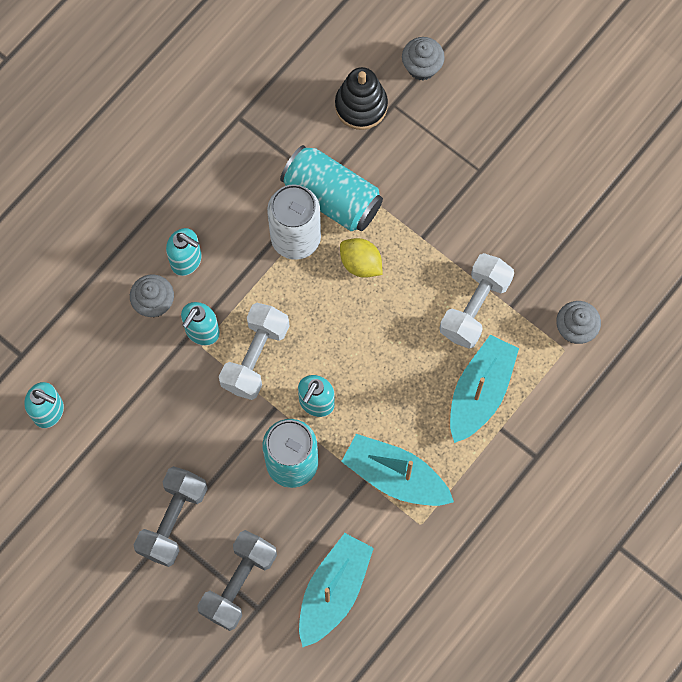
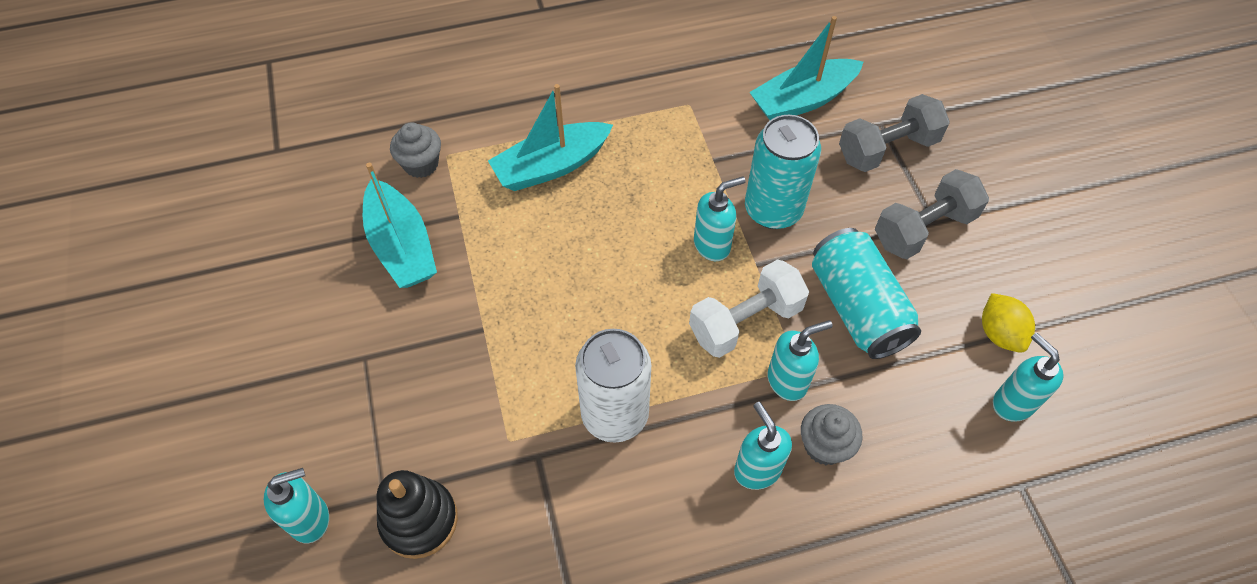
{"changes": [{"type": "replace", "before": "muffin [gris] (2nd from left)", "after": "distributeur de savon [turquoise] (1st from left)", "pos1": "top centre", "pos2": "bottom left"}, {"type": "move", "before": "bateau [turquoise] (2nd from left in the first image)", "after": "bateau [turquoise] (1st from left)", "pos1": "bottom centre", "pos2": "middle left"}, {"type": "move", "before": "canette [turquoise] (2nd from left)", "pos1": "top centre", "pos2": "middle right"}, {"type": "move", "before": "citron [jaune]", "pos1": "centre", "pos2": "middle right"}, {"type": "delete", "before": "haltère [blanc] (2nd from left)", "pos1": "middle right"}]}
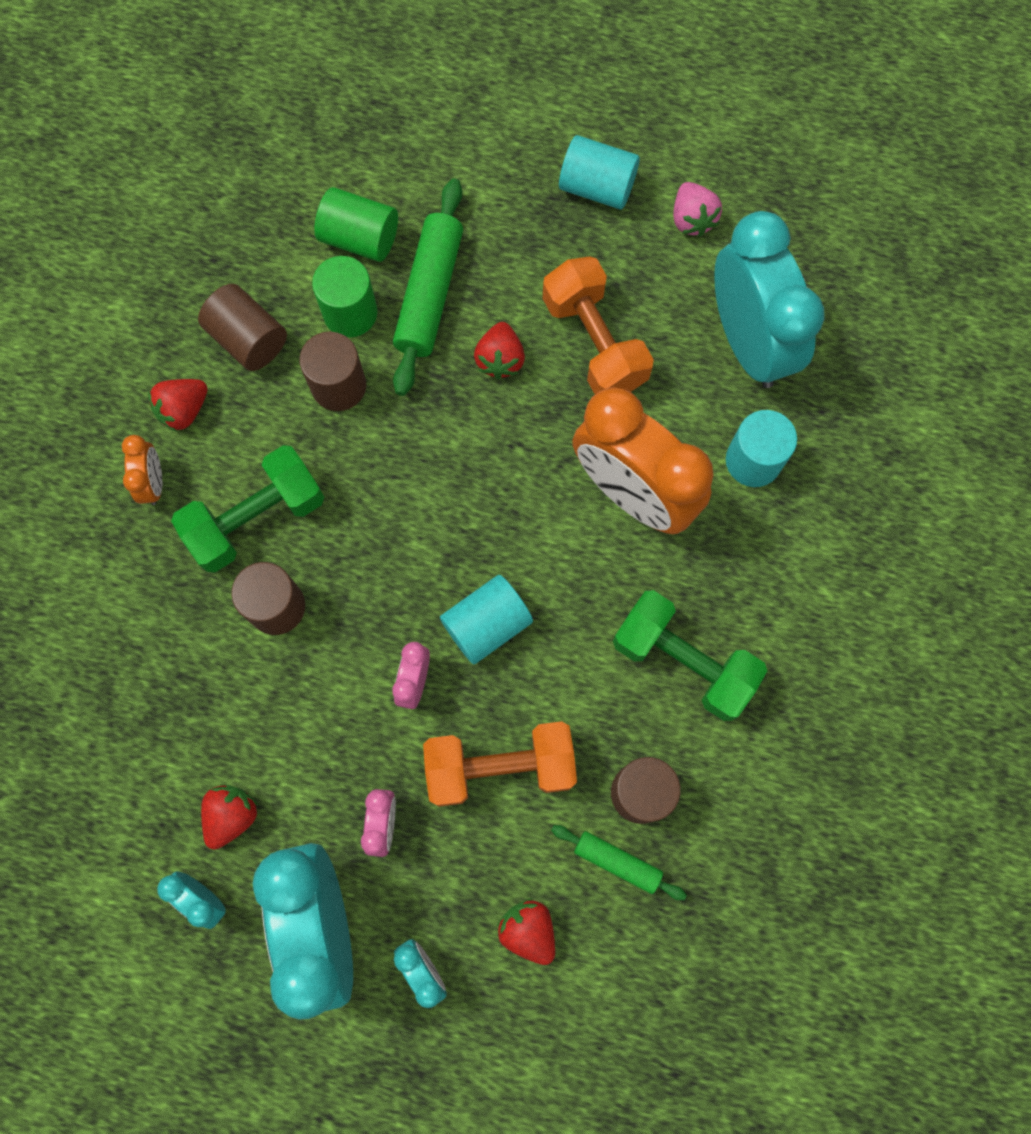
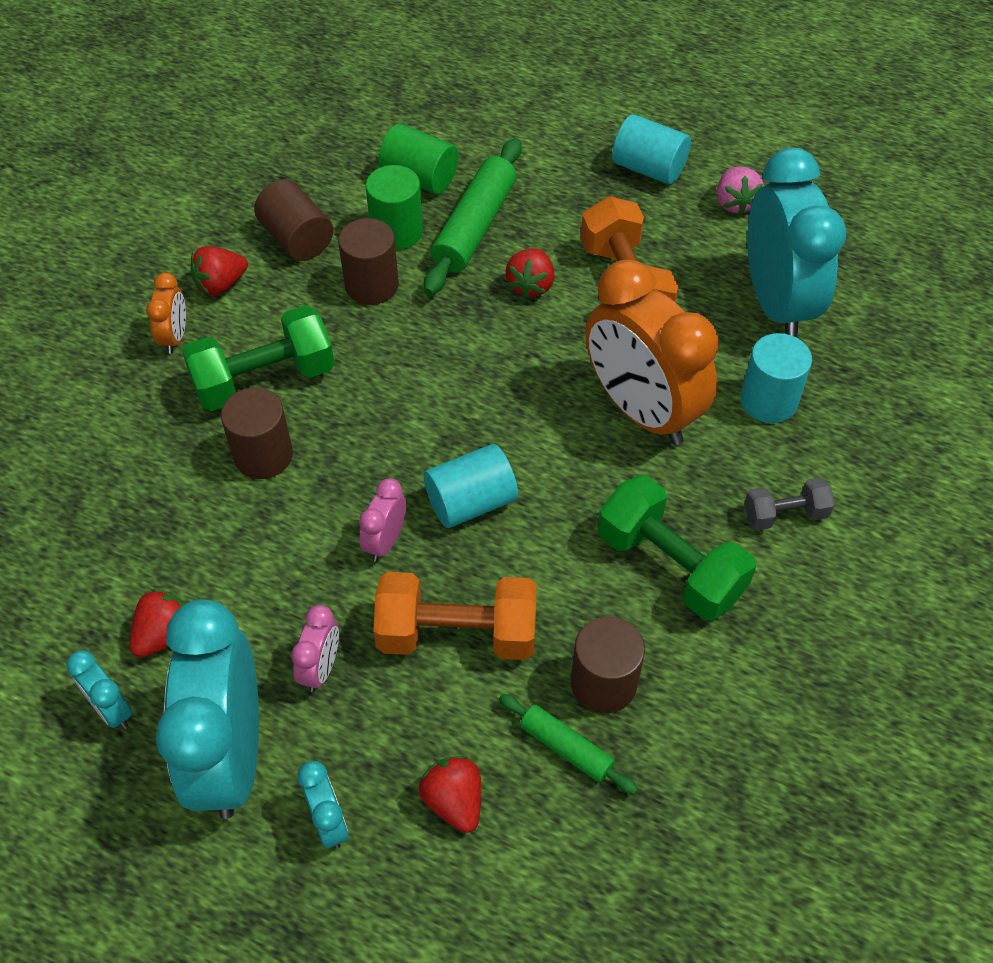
{"changes": [{"type": "insert", "after": "haltère [gris]", "pos2": "middle right"}]}
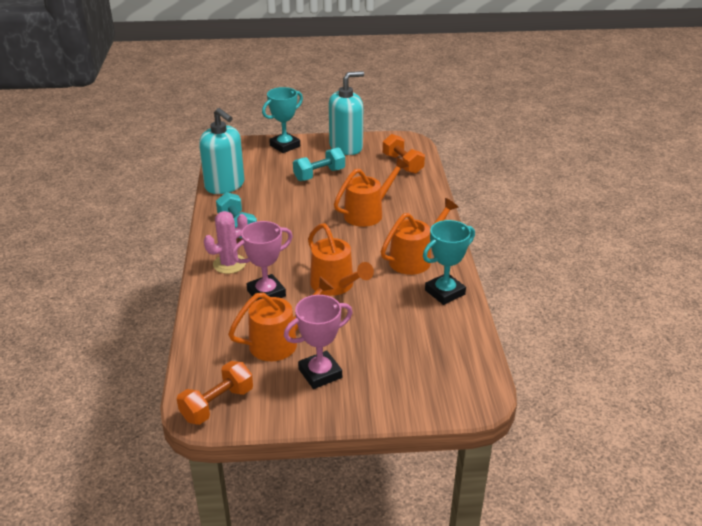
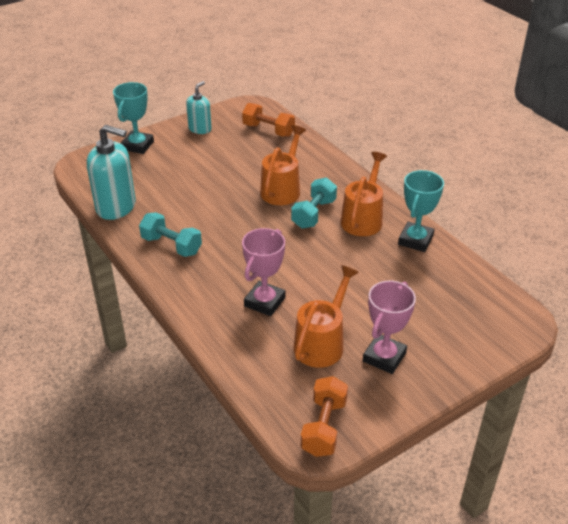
{"changes": [{"type": "resize", "before": "distributeur de savon [turquoise] (2nd from left)", "pos1": "top centre", "pos2": "top centre", "scale": 0.59}, {"type": "move", "before": "haltère [turquoise] (2nd from left)", "pos1": "top centre", "pos2": "centre"}, {"type": "delete", "before": "cactus [rose]", "pos1": "middle left"}, {"type": "delete", "before": "arrosoir [orange] (2nd from left)", "pos1": "centre"}]}
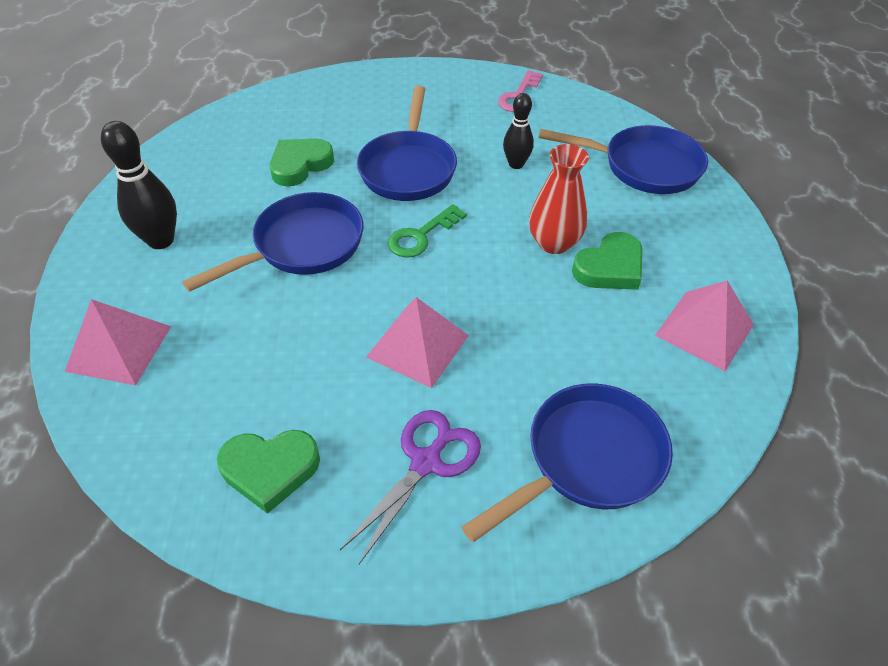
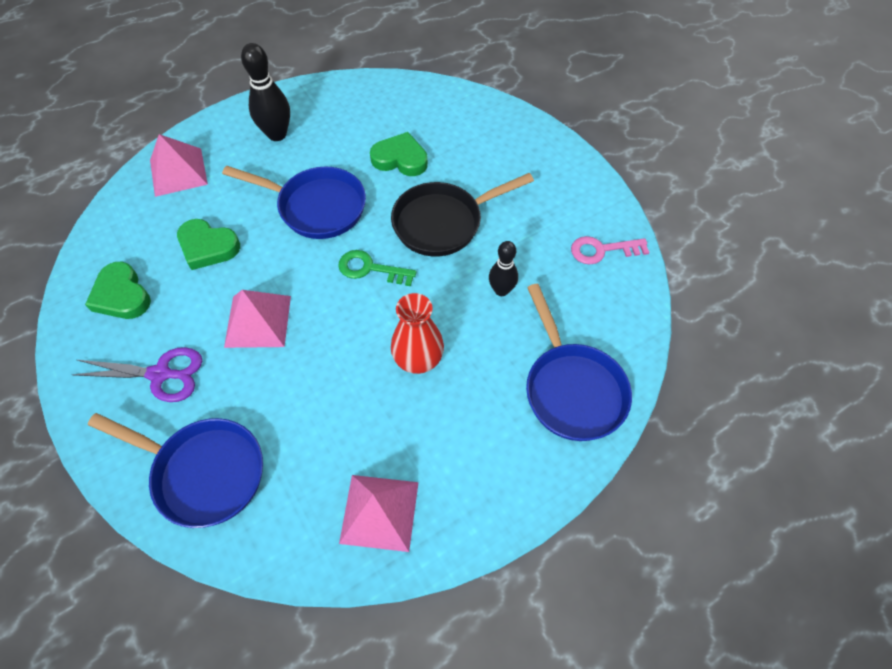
{"changes": [{"type": "move", "before": "cœur [vert] (3rd from left in the first image)", "after": "cœur [vert] (2nd from left)", "pos1": "middle right", "pos2": "middle left"}, {"type": "recolor", "before": "poêle [bleu] (2nd from left)", "after": "poêle [noir]", "pos1": "top centre", "pos2": "top centre"}]}
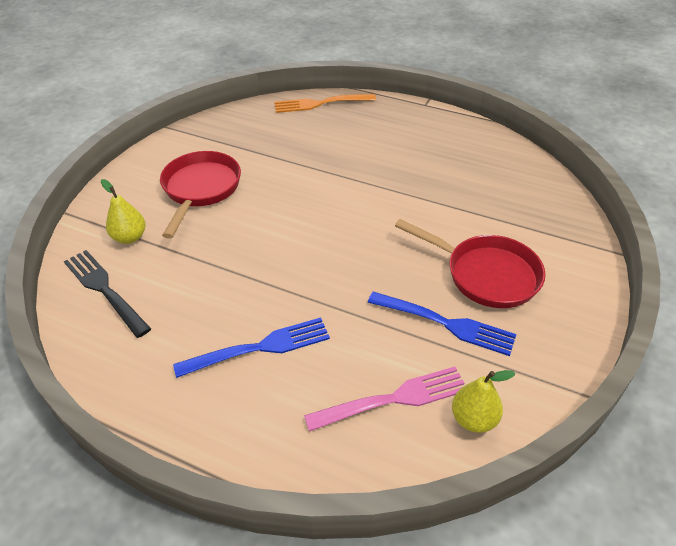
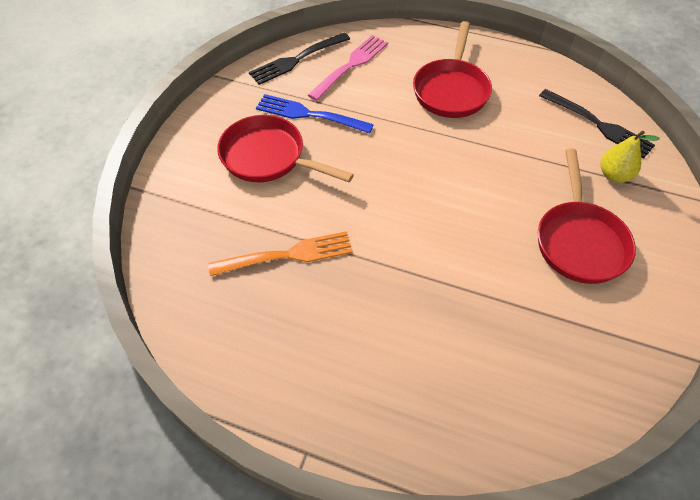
{"changes": [{"type": "move", "before": "fourchette [orange]", "pos1": "top centre", "pos2": "centre"}, {"type": "replace", "before": "poire [jaune] (2nd from left)", "after": "fourchette [noir] (1st from left)", "pos1": "bottom right", "pos2": "top centre"}, {"type": "rotate", "before": "fourchette [rose]", "pos1": "bottom centre", "pos2": "top centre", "turn": 150}, {"type": "replace", "before": "fourchette [bleu] (1st from left)", "after": "poêle [rouge] (2nd from left)", "pos1": "centre", "pos2": "top centre"}]}
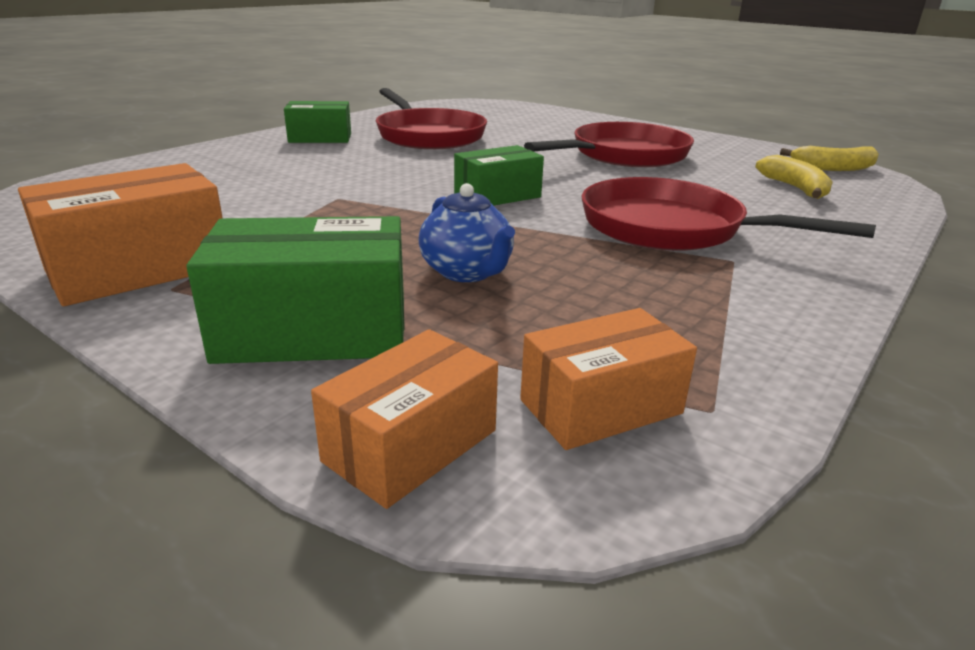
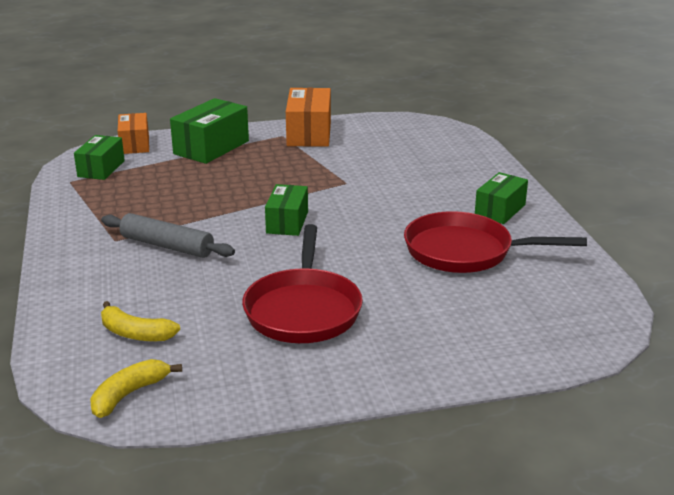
{"changes": [{"type": "recolor", "before": "boîte [orange] (3rd from left)", "after": "boîte [vert] (1st from left)", "pos1": "centre", "pos2": "top left"}, {"type": "replace", "before": "poêle [rouge] (3rd from left)", "after": "rouleau à pâtisserie [gris]", "pos1": "top right", "pos2": "middle left"}, {"type": "delete", "before": "théière [bleu]", "pos1": "centre"}]}
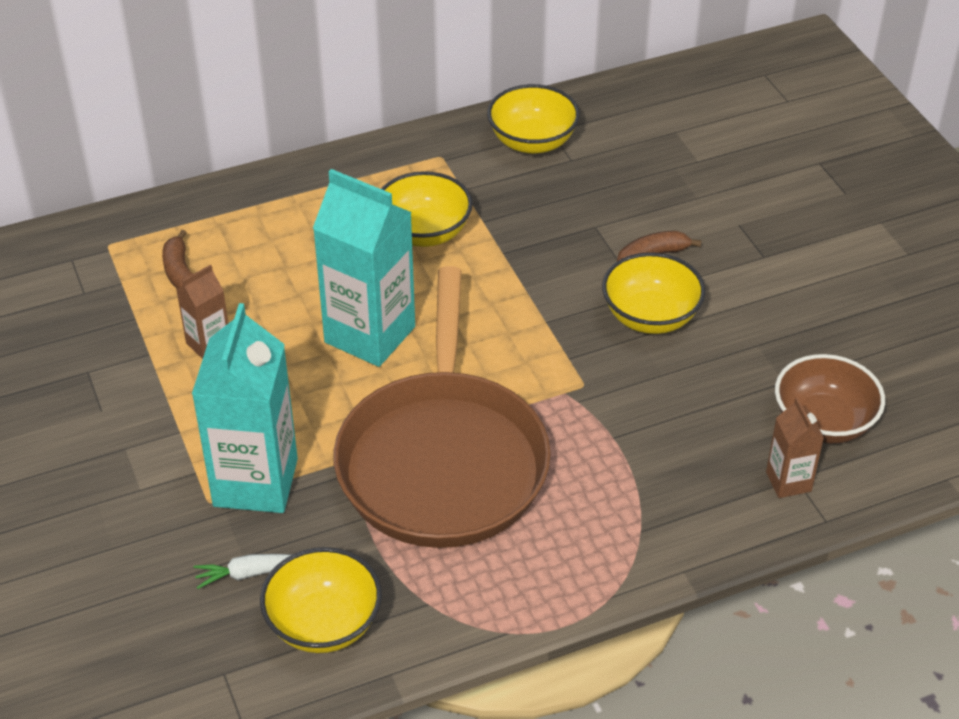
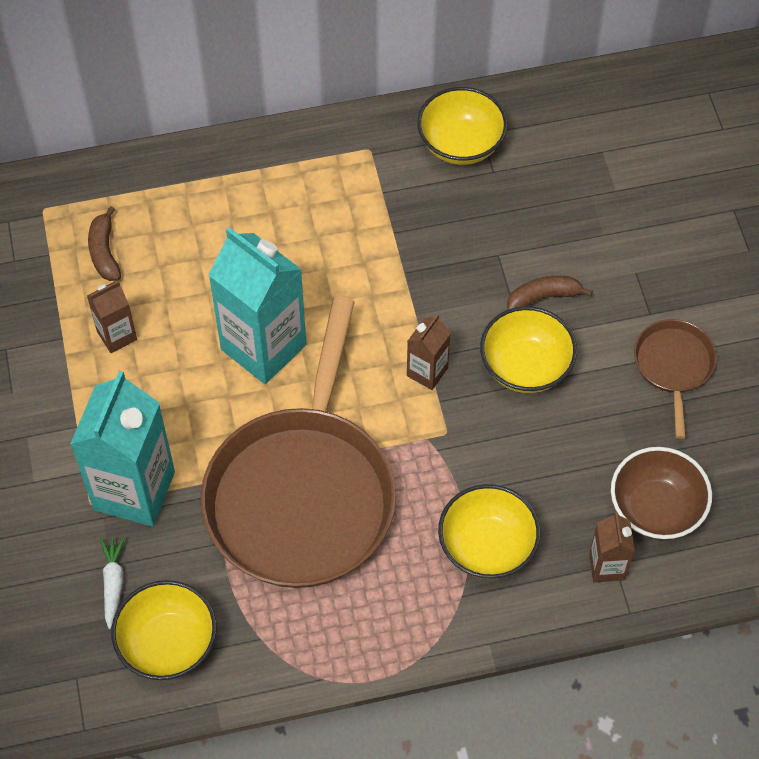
{"changes": [{"type": "rotate", "before": "carotte [blanc]", "pos1": "bottom left", "pos2": "bottom left", "turn": 90}, {"type": "insert", "after": "brique de lait [marron] (2nd from left)", "pos2": "centre"}, {"type": "move", "before": "bol [jaune] (2nd from left in the first image)", "after": "bol [jaune] (3rd from left)", "pos1": "top centre", "pos2": "bottom centre"}, {"type": "insert", "after": "poêle [marron] (2nd from left)", "pos2": "middle right"}]}
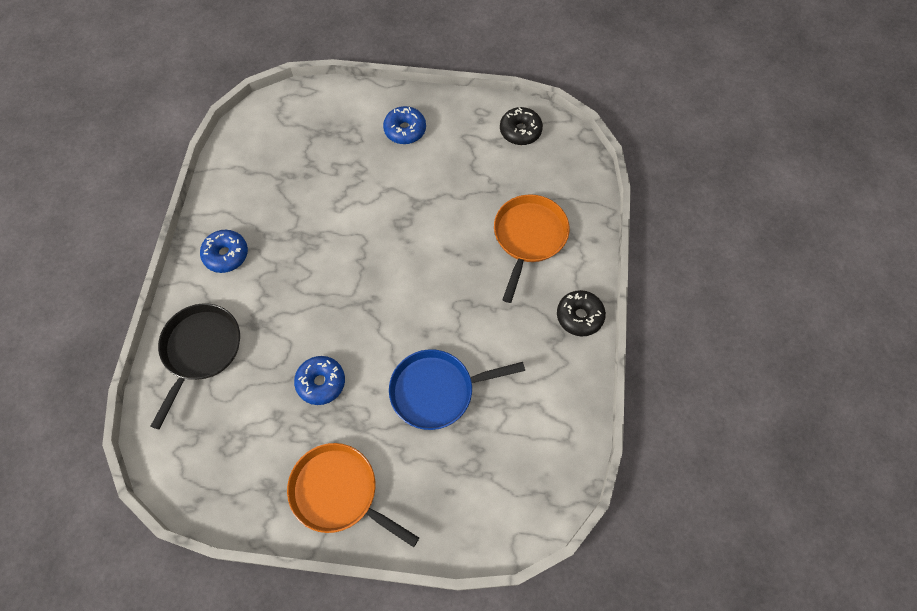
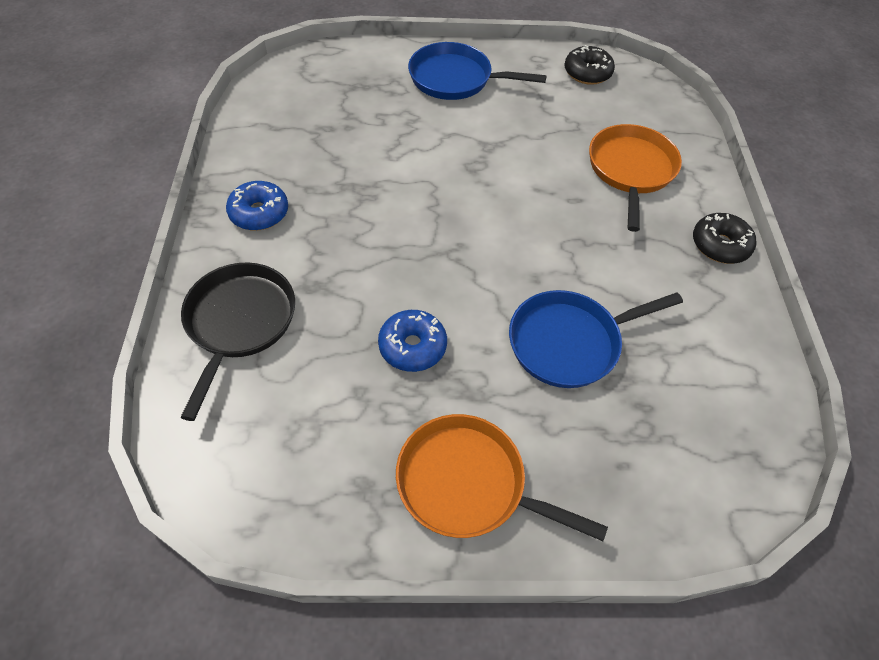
{"changes": [{"type": "replace", "before": "beignet [bleu] (3rd from left)", "after": "poêle [bleu] (1st from left)", "pos1": "top centre", "pos2": "top centre"}]}
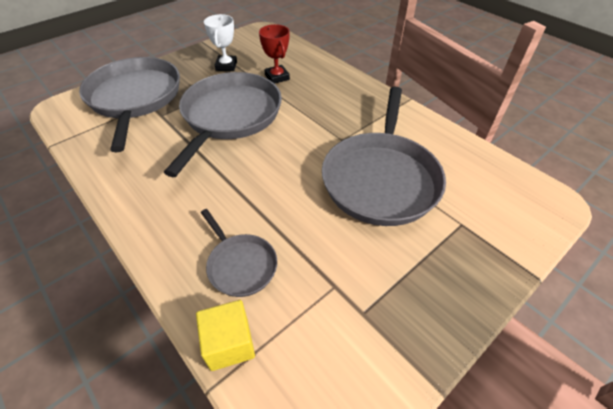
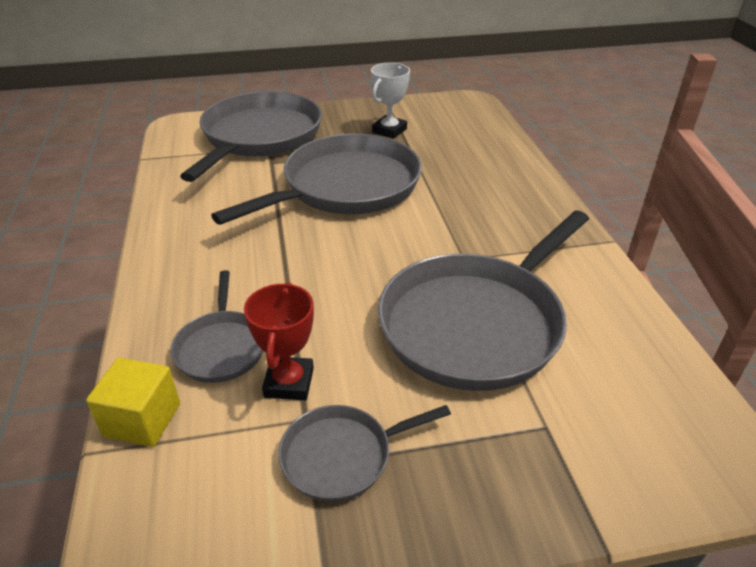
{"changes": [{"type": "move", "before": "trophée [rouge]", "pos1": "top centre", "pos2": "centre"}, {"type": "insert", "after": "poêle [gris] (4th from left)", "pos2": "bottom centre"}]}
